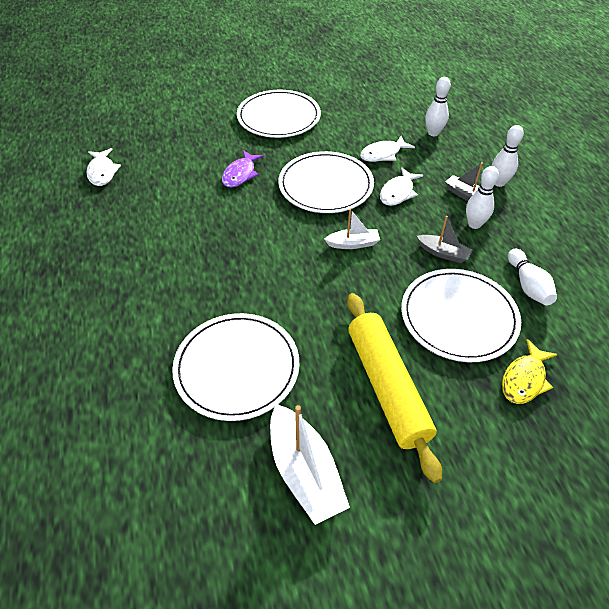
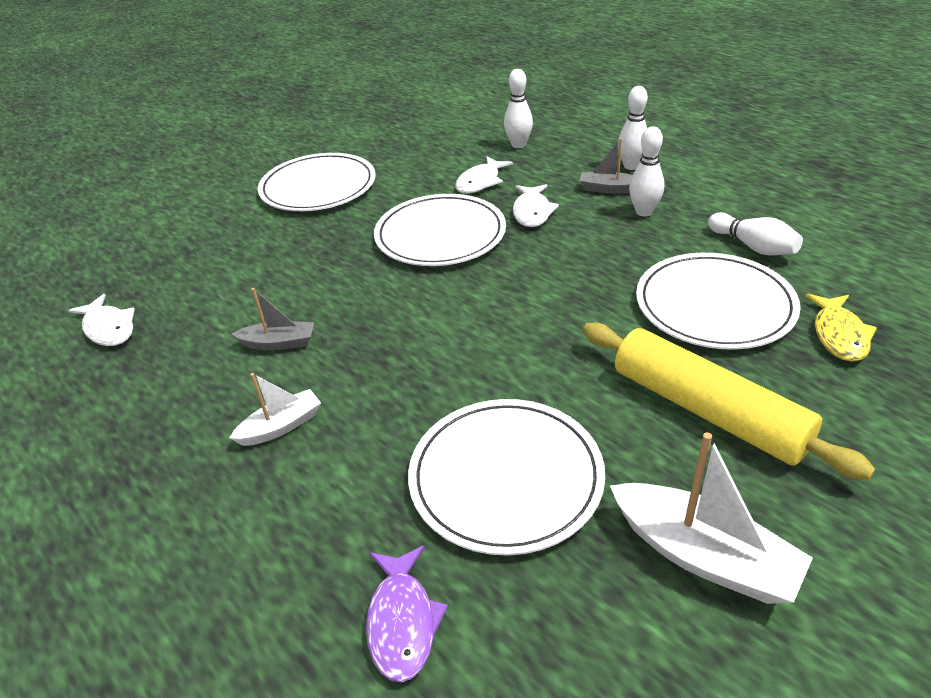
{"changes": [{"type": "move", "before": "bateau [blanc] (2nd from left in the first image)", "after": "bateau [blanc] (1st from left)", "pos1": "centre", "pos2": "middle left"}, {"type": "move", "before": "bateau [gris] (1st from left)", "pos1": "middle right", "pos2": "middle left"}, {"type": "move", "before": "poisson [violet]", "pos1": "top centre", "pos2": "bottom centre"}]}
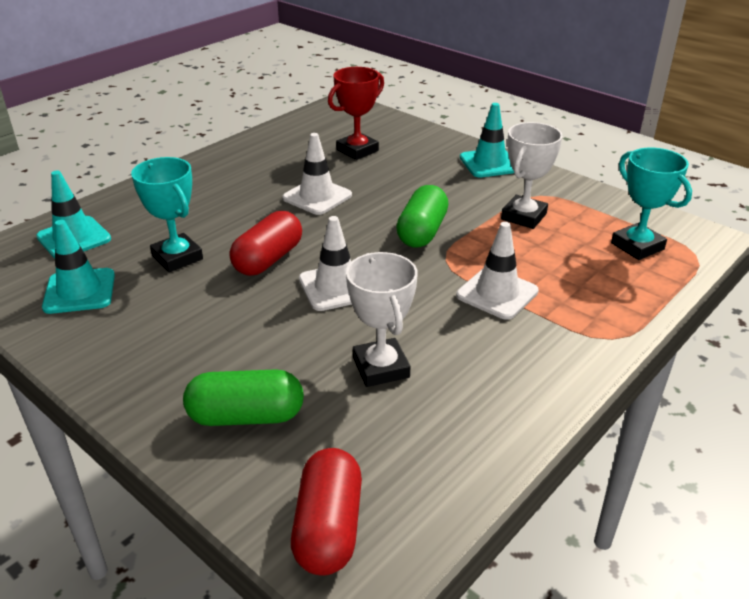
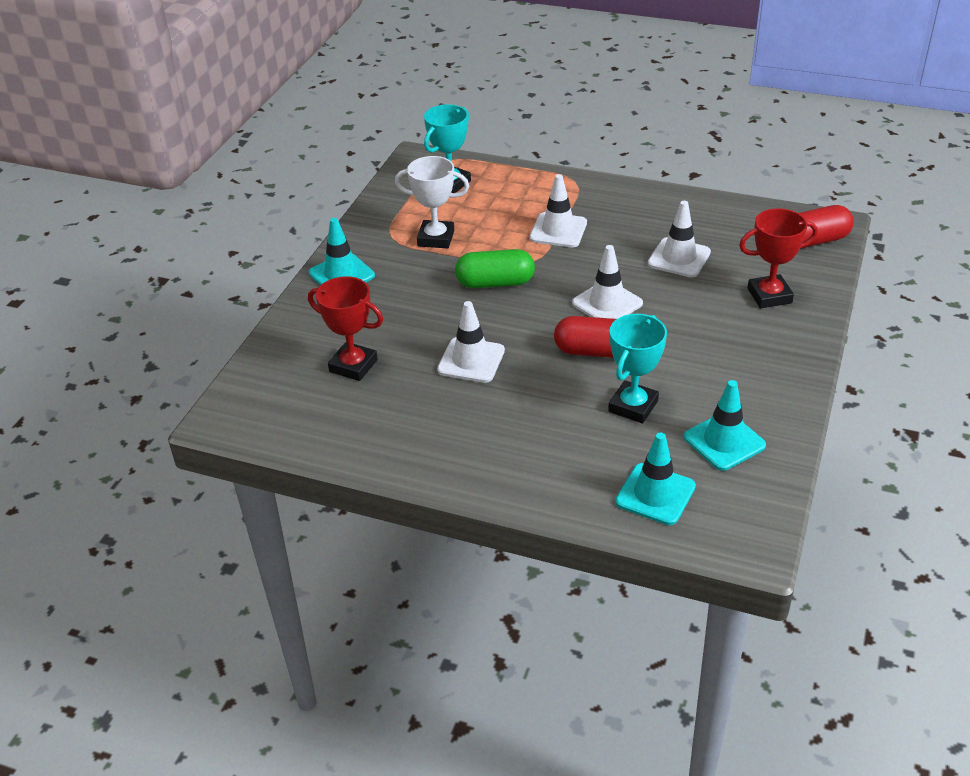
{"changes": [{"type": "replace", "before": "trophée [blanc] (1st from left)", "after": "cône de chantier [blanc] (4th from left)", "pos1": "centre", "pos2": "top right"}, {"type": "replace", "before": "gélule [vert] (1st from left)", "after": "trophée [rouge] (2nd from left)", "pos1": "middle left", "pos2": "top right"}]}
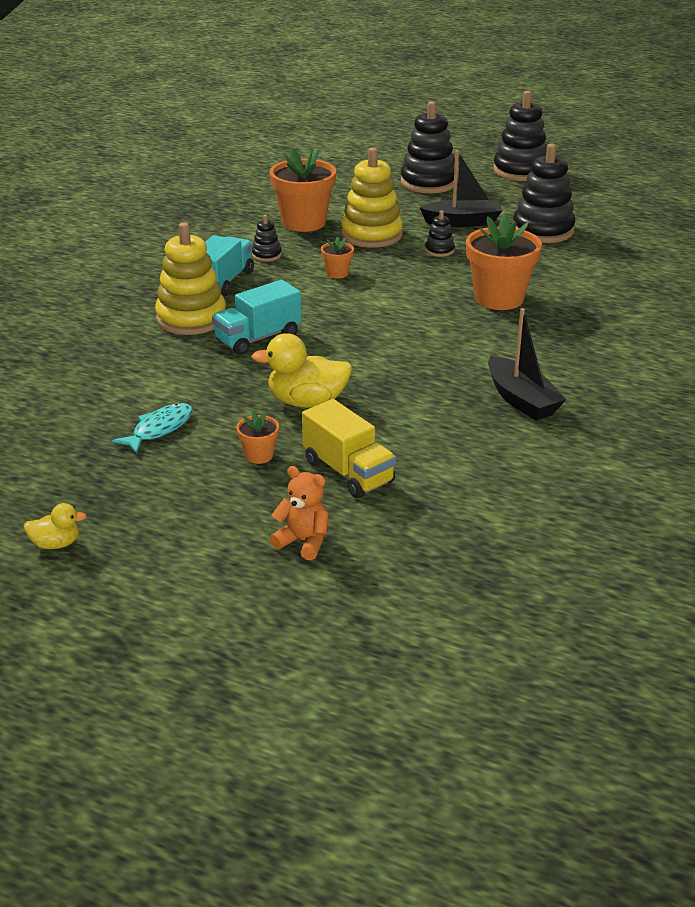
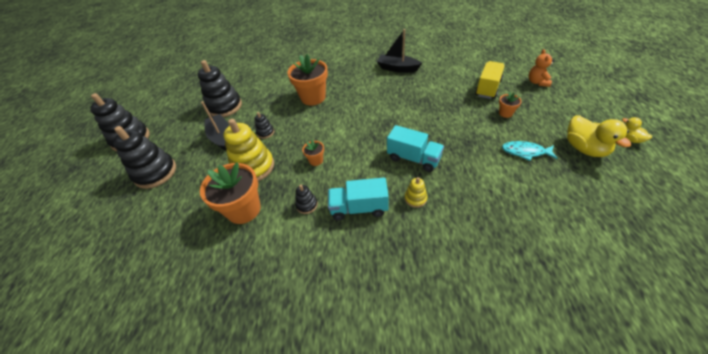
{"changes": [{"type": "rotate", "before": "bateau [noir] (2nd from left)", "pos1": "middle right", "pos2": "top centre", "turn": -105}, {"type": "resize", "before": "jouet à empiler [jaune] (1st from left in the first image)", "pos1": "top left", "pos2": "centre", "scale": 0.46}, {"type": "move", "before": "canard [jaune] (2nd from left in the first image)", "after": "canard [jaune] (1st from left)", "pos1": "centre", "pos2": "middle right"}]}
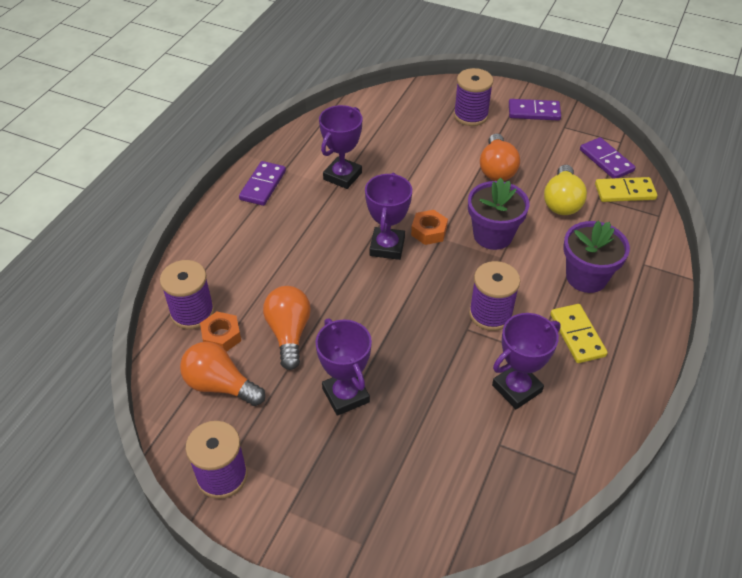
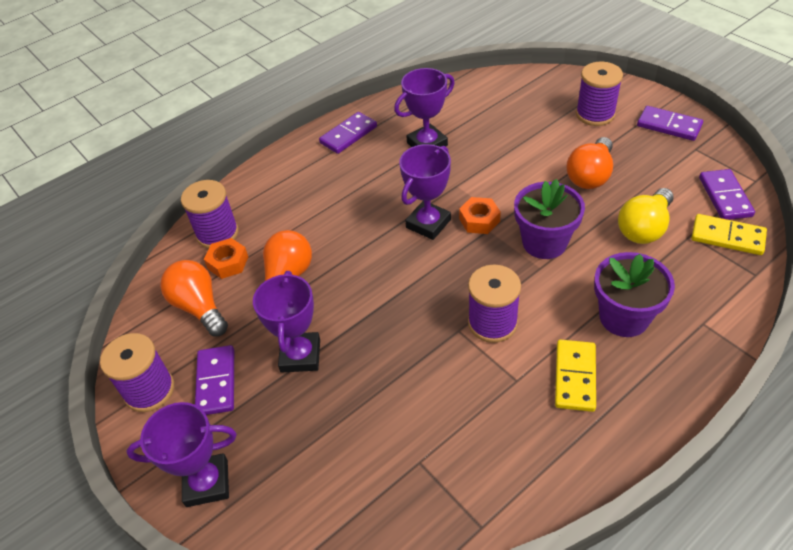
{"changes": [{"type": "move", "before": "trophée [violet] (4th from left in the first image)", "after": "trophée [violet] (1st from left)", "pos1": "middle right", "pos2": "bottom left"}, {"type": "insert", "after": "domino [violet] (1st from left)", "pos2": "bottom left"}]}
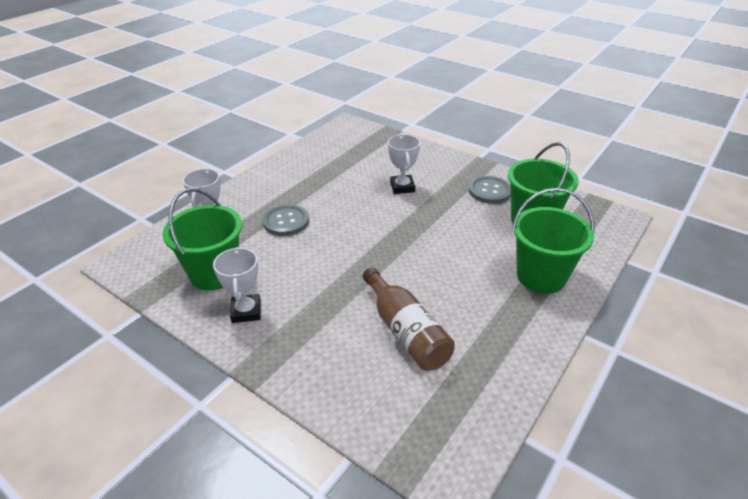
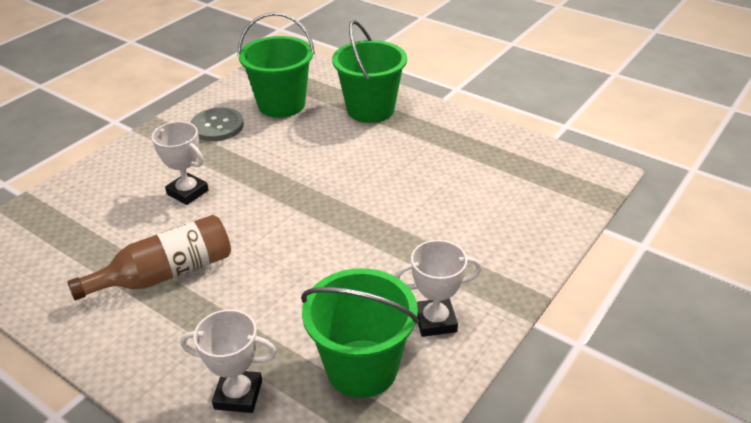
{"changes": [{"type": "move", "before": "bouteille [marron]", "pos1": "centre", "pos2": "middle left"}, {"type": "rotate", "before": "trophée [blanc] (3rd from left in the first image)", "pos1": "top centre", "pos2": "middle left", "turn": 45}, {"type": "delete", "before": "bouton [gris] (1st from left)", "pos1": "centre"}]}
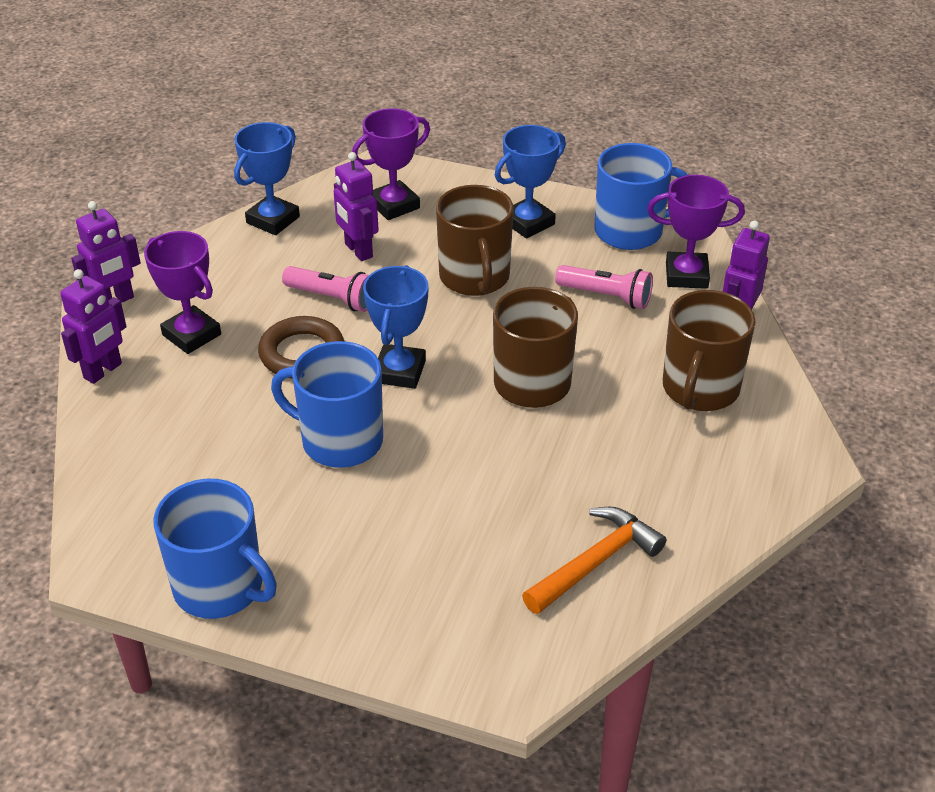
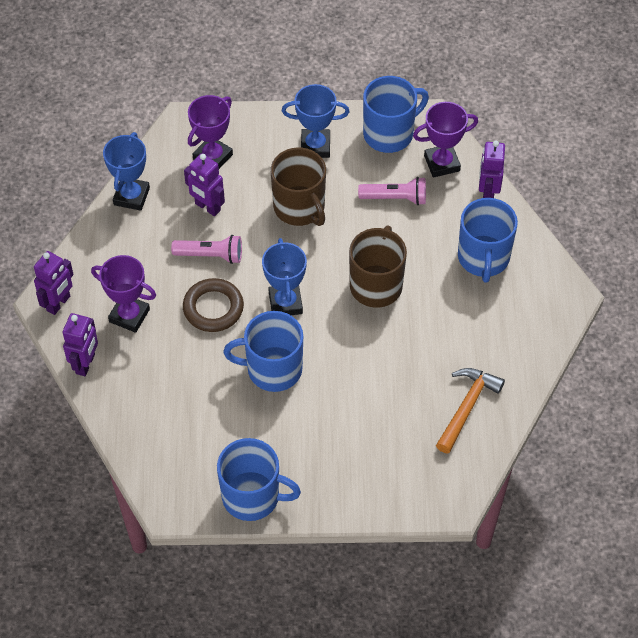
{"changes": [{"type": "rotate", "before": "trophée [bleu] (3rd from left)", "pos1": "top centre", "pos2": "top centre", "turn": 60}, {"type": "recolor", "before": "tasse [marron] (3rd from left)", "after": "tasse [bleu] (4th from left)", "pos1": "middle right", "pos2": "middle right"}]}
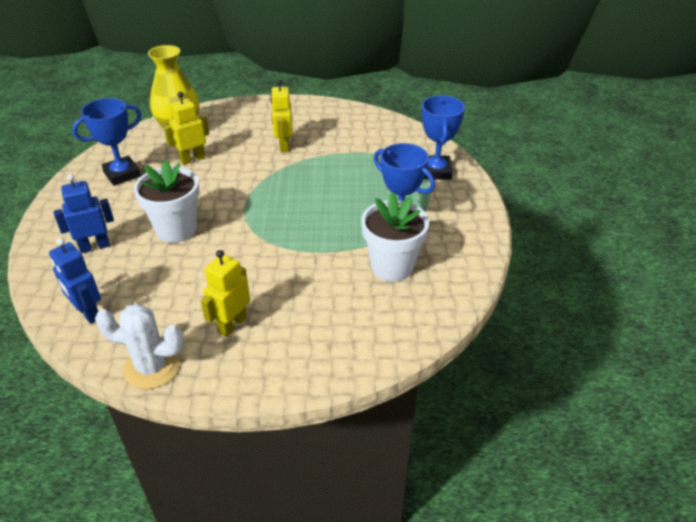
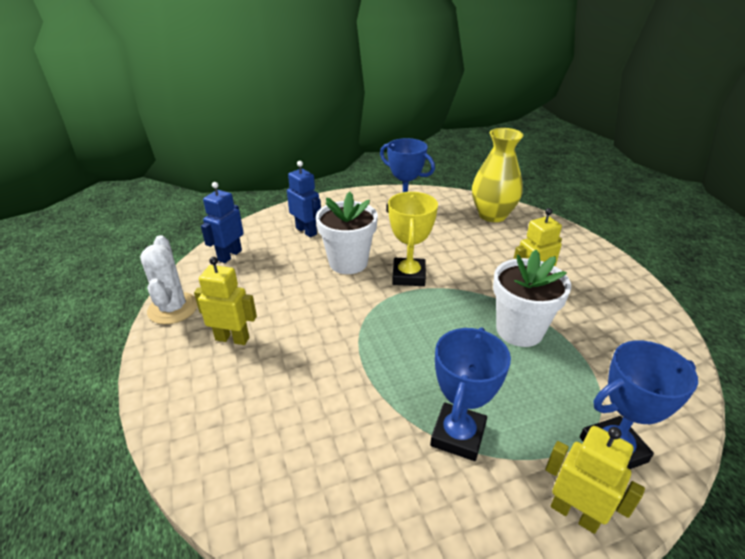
{"changes": [{"type": "insert", "after": "trophée [jaune]", "pos2": "centre"}, {"type": "move", "before": "pot de fleurs [blanc] (2nd from left)", "pos1": "centre", "pos2": "middle right"}, {"type": "move", "before": "robot [jaune] (1st from left in the first image)", "after": "robot [jaune] (3rd from left)", "pos1": "top left", "pos2": "bottom right"}]}
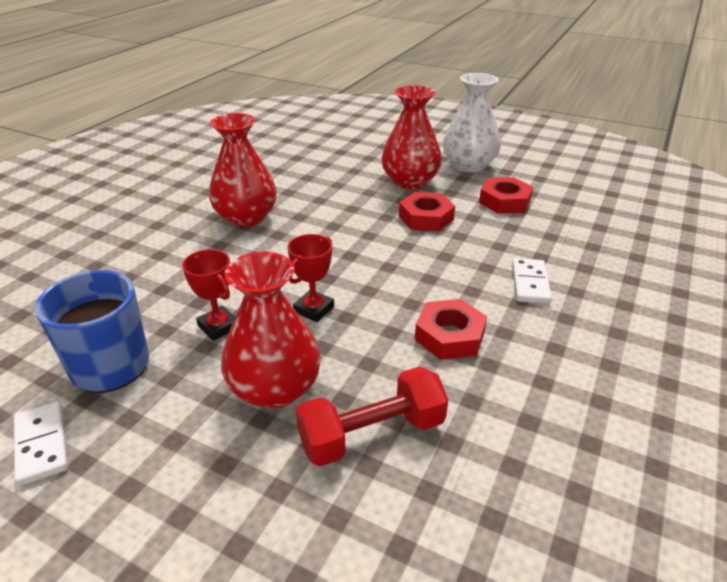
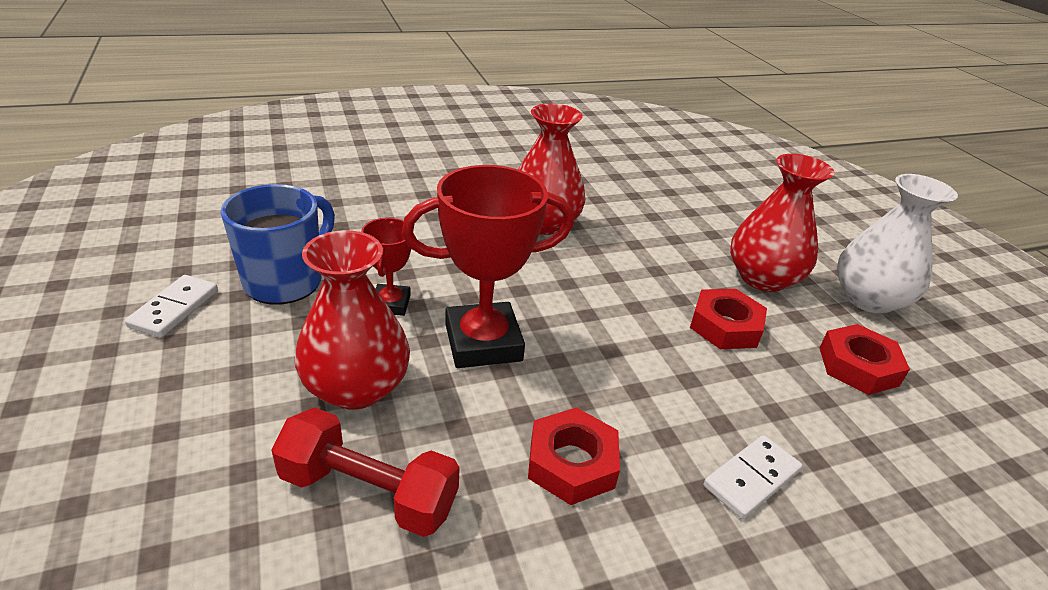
{"changes": [{"type": "resize", "before": "trophée [rouge] (2nd from left)", "pos1": "centre", "pos2": "centre", "scale": 1.89}]}
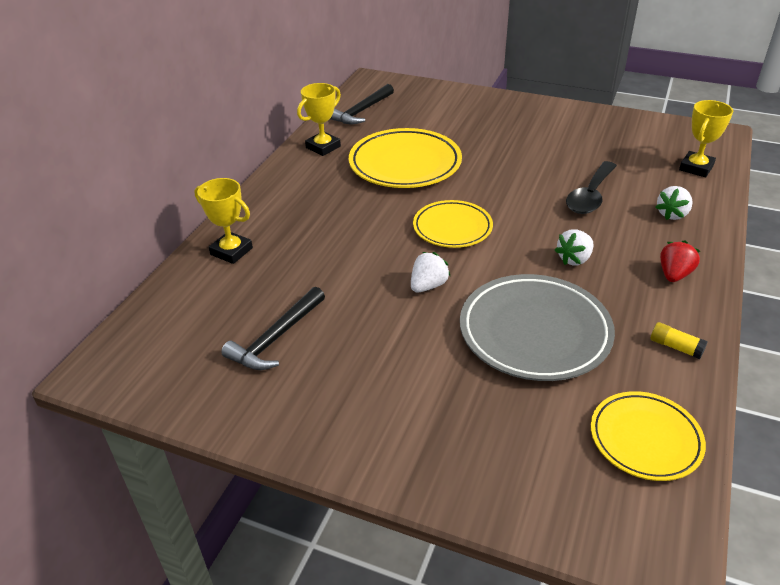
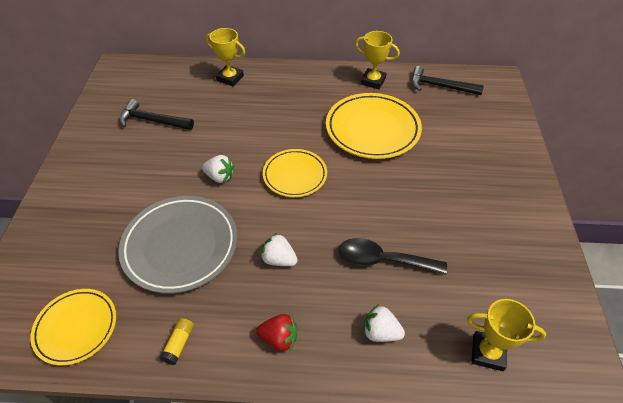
{"changes": [{"type": "rotate", "before": "trophée [jaune] (1st from left)", "pos1": "middle left", "pos2": "top centre", "turn": -75}]}
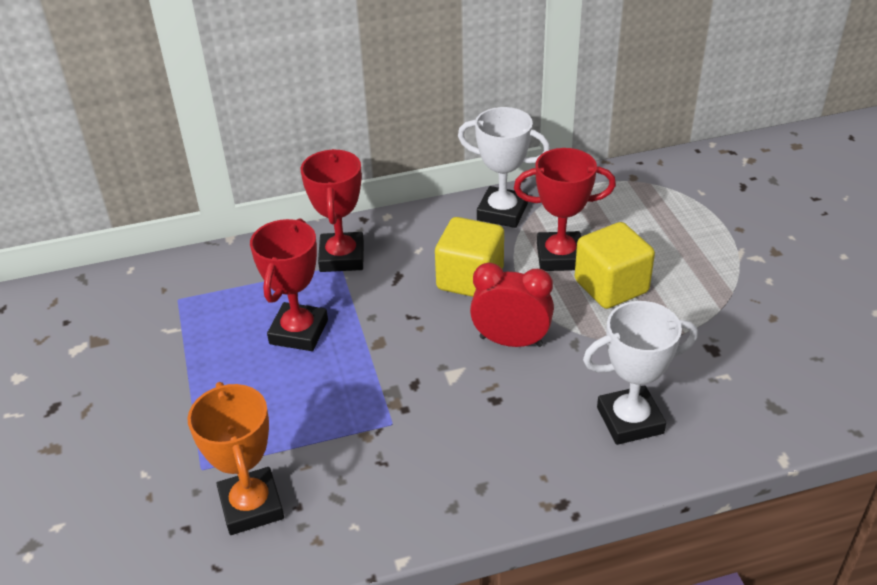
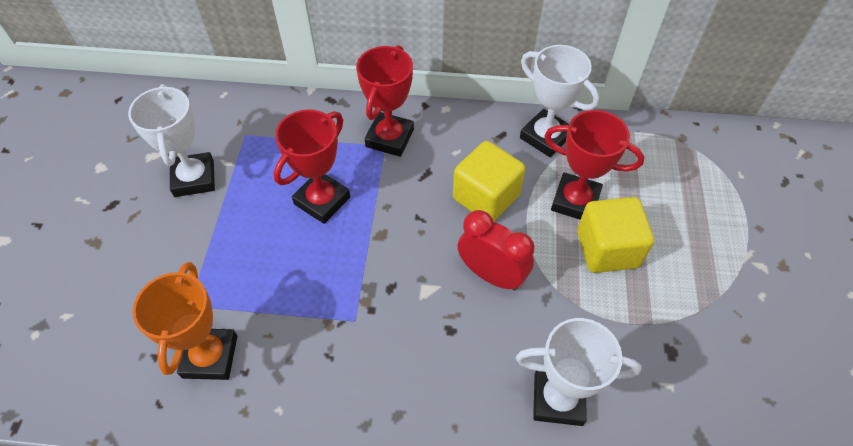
{"changes": [{"type": "insert", "after": "trophée [blanc] (1st from left)", "pos2": "top left"}]}
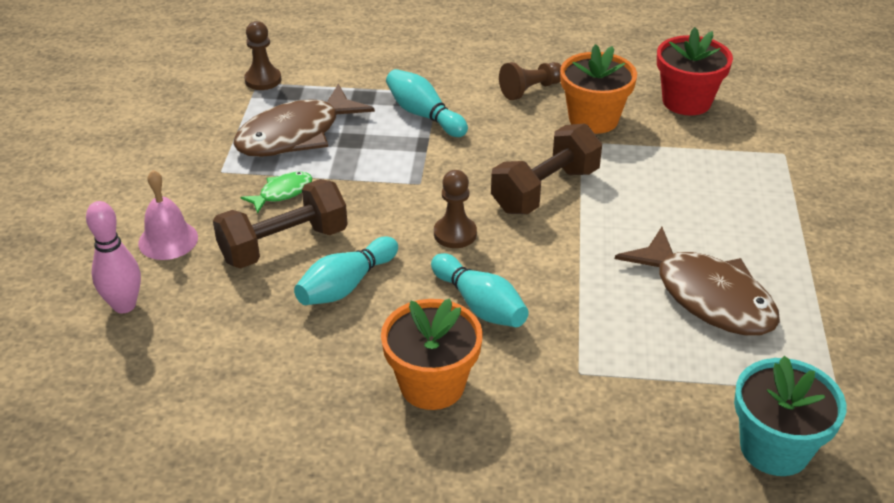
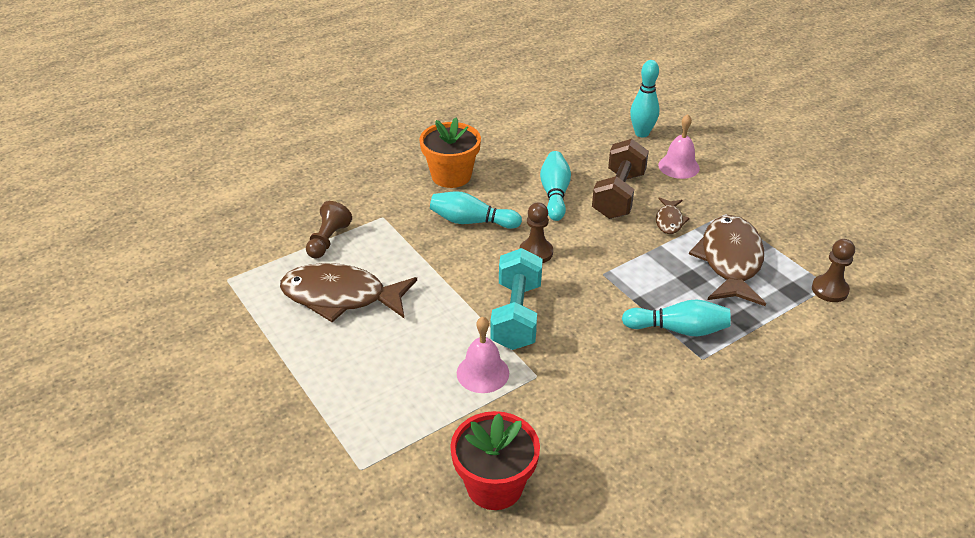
{"changes": [{"type": "move", "before": "pion [marron] (3rd from left in the first image)", "after": "pion [marron] (1st from left)", "pos1": "top centre", "pos2": "centre"}, {"type": "insert", "after": "cloche [rose] (1st from left)", "pos2": "centre"}, {"type": "recolor", "before": "haltère [marron] (2nd from left)", "after": "haltère [turquoise]", "pos1": "centre", "pos2": "centre"}, {"type": "recolor", "before": "quille [rose]", "after": "quille [turquoise] (3rd from left)", "pos1": "middle left", "pos2": "top centre"}, {"type": "recolor", "before": "poisson [vert]", "after": "poisson [marron] (2nd from left)", "pos1": "middle left", "pos2": "middle right"}, {"type": "delete", "before": "pot de fleurs [orange] (2nd from left)", "pos1": "top right"}, {"type": "delete", "before": "pot de fleurs [turquoise]", "pos1": "bottom right"}]}
